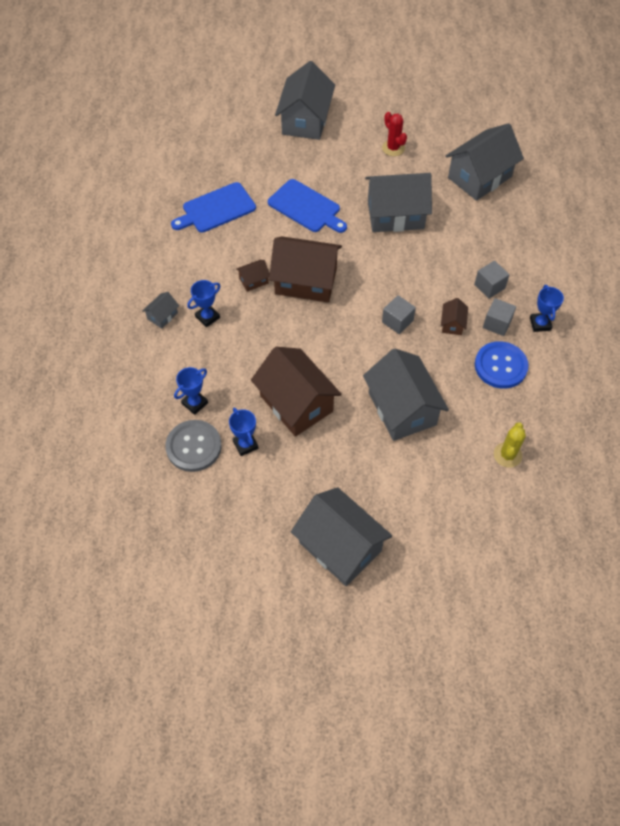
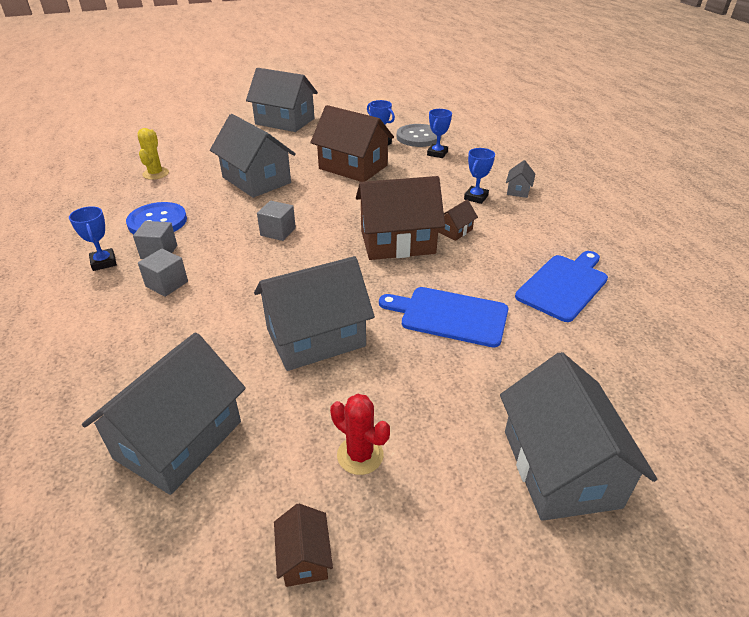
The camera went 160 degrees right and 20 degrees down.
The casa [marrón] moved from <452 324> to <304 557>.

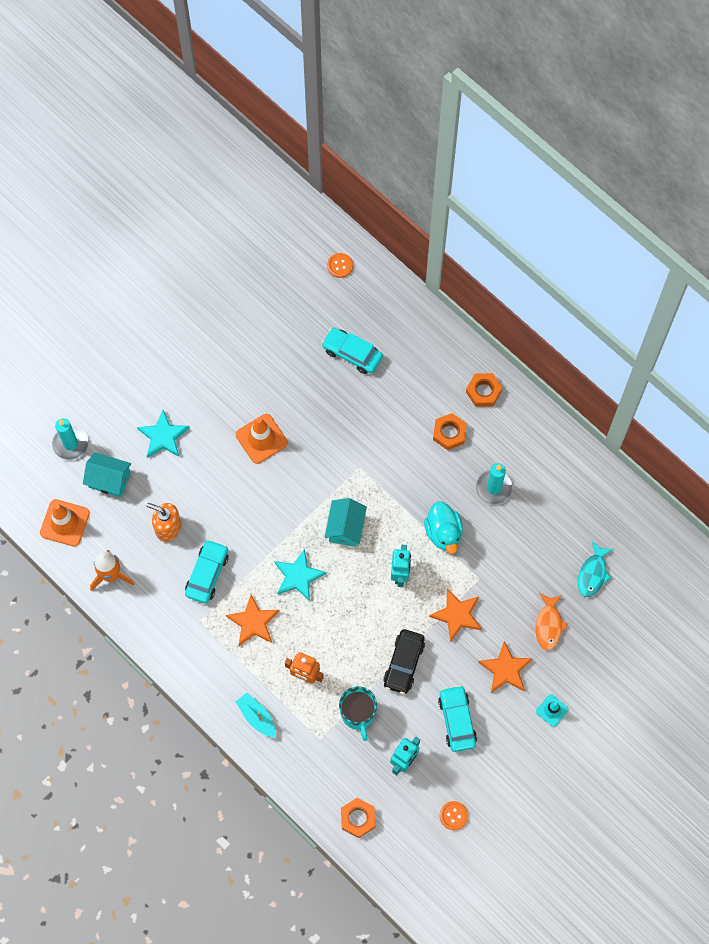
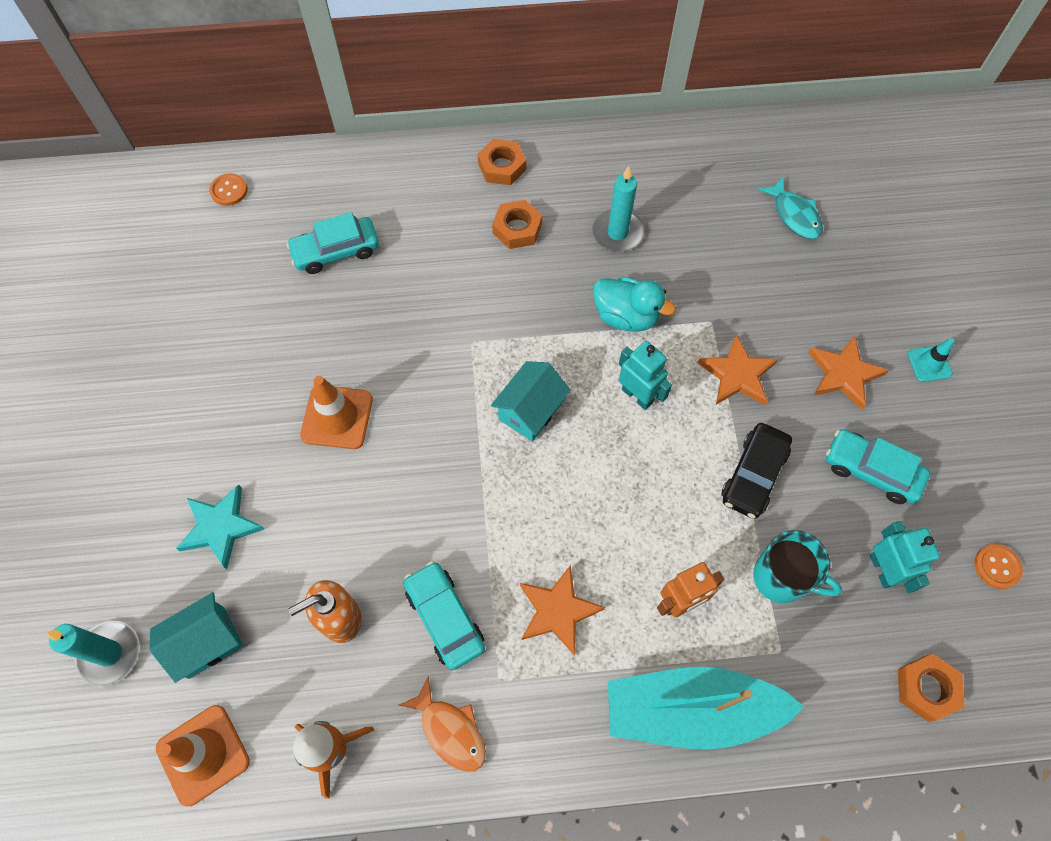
The camera went 50 degrees left and 5 degrees down.
The pez [naranja] moved from <549 625> to <450 730>.
The casa [turquesa] at <345 528> turned 75 degrees clockwise.
The barco [turquesa] at <257 717> changed to 2.07 times the size.
The coche [negro] at <404 663> turned 60 degrees clockwise.
The estrella [turquesa] at <298 576> disappeared.

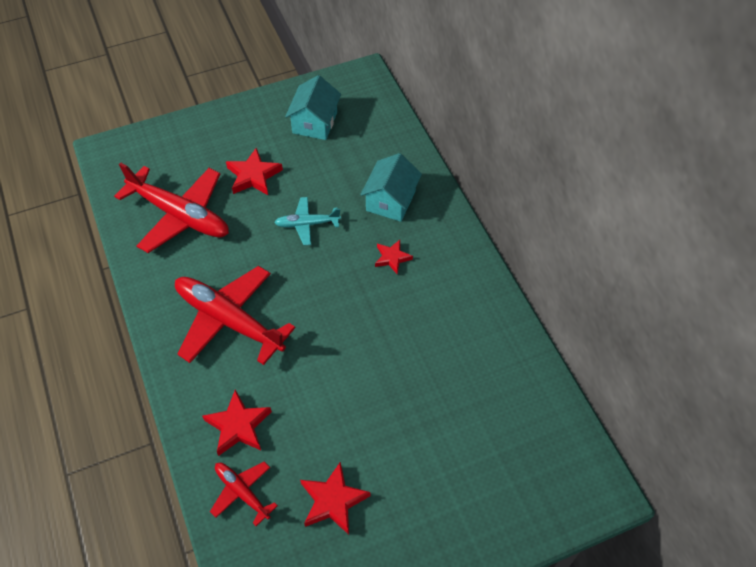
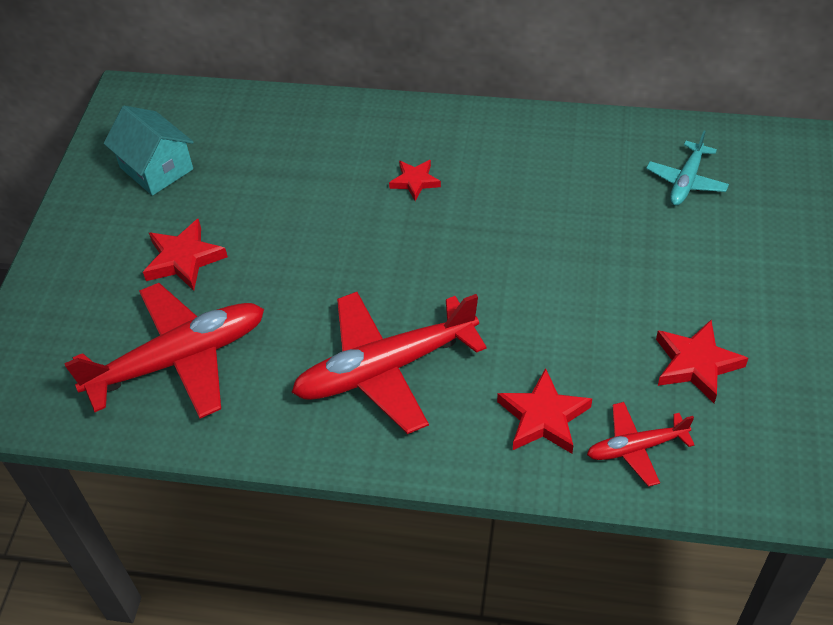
The camera went 55 degrees left and 5 degrees down.
The avión [turquesa] moved from <307 224> to <686 181>.
The casa [turquesa] at <390 201> disappeared.

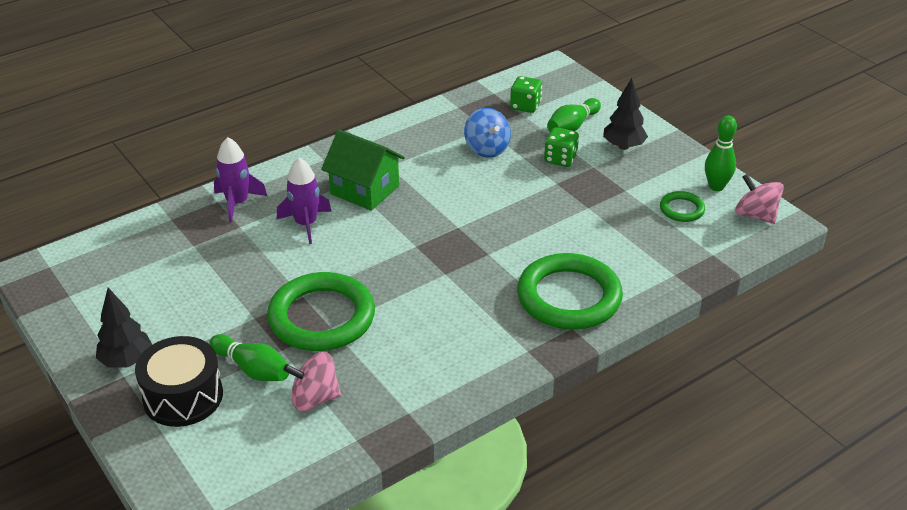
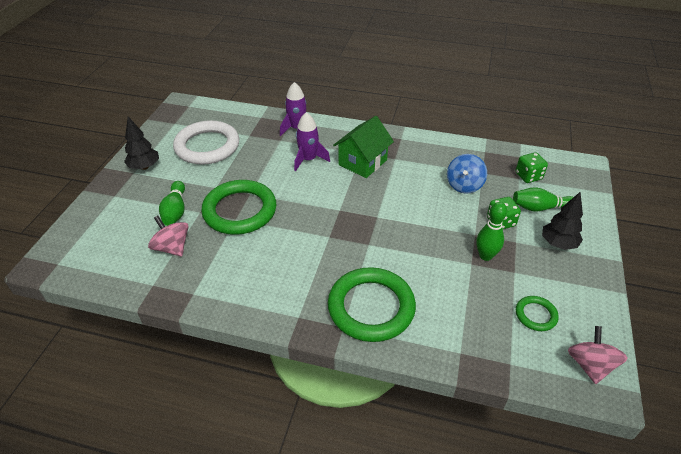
The camera went 50 degrees right and 5 degrees up.
The anillo [blanco] at <207 146> appeared.
The casa [verde] at <365 190> turned 45 degrees clockwise.
The bolo [verde] moved from <716 186> to <485 256>.
The tambor [negro] at <183 396> disappeared.

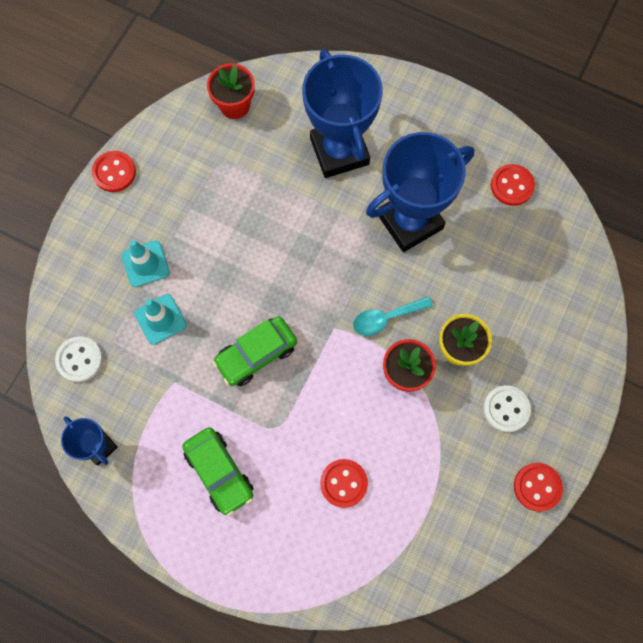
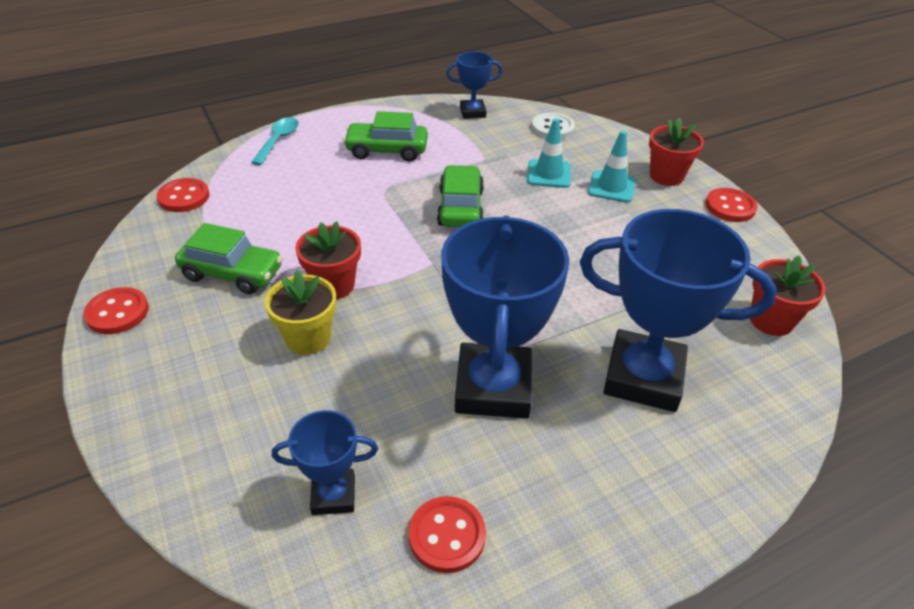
The camera went 125 degrees right and 30 degrees down.
The botón [rojo] moved from <343 483> to <184 197>.
The coche [verde] at <232 273> appeared.
The cuchara [turquesa] moved from <386 318> to <278 141>.
The trofeo [azul] at <333 495> appeared.
The maceta [rojo] at <666 176> appeared.
The botón [blanco] at <506 409> disappeared.

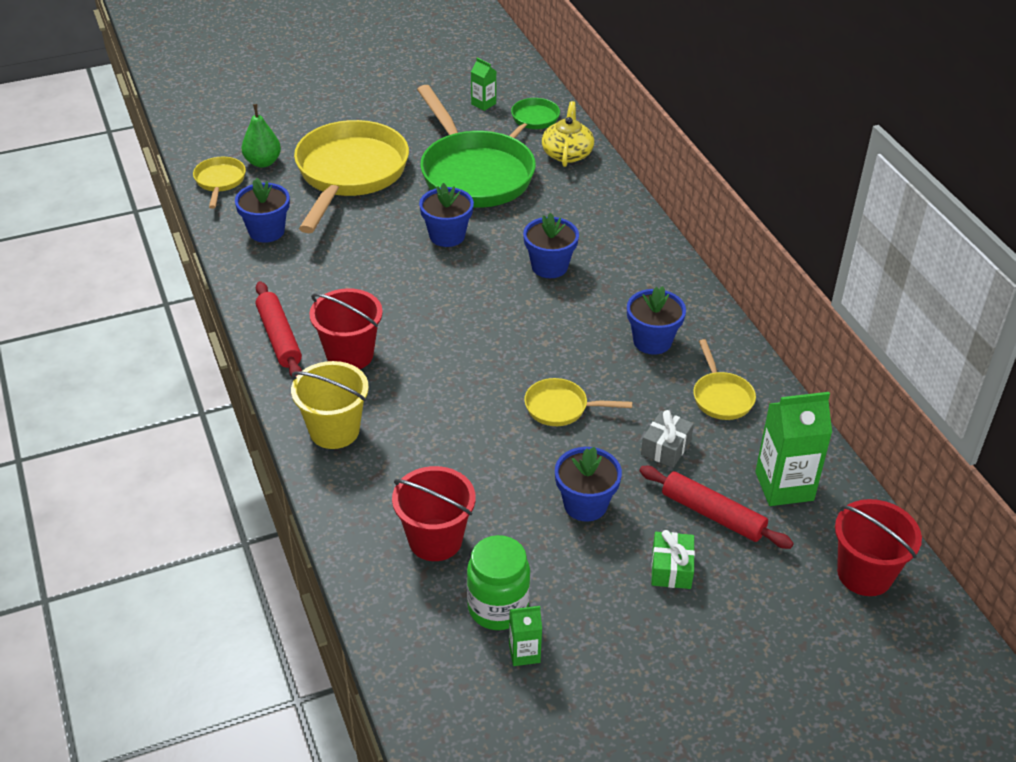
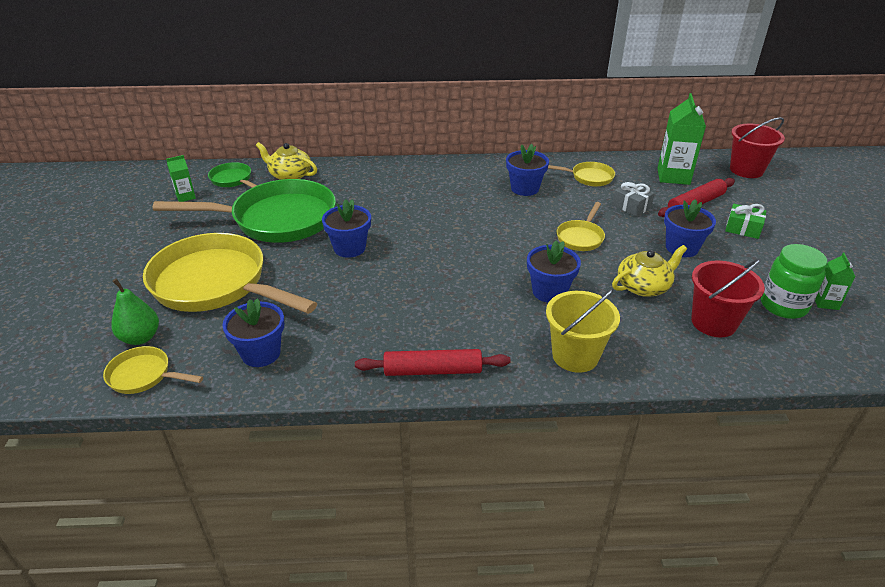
The camera went 70 degrees left and 5 degrees down.
The maceta [azul] moved from <549 266> to <549 292>.
The tetera [amarillo] at <644 286> appeared.
The balde [rojo] at <350 355> disappeared.

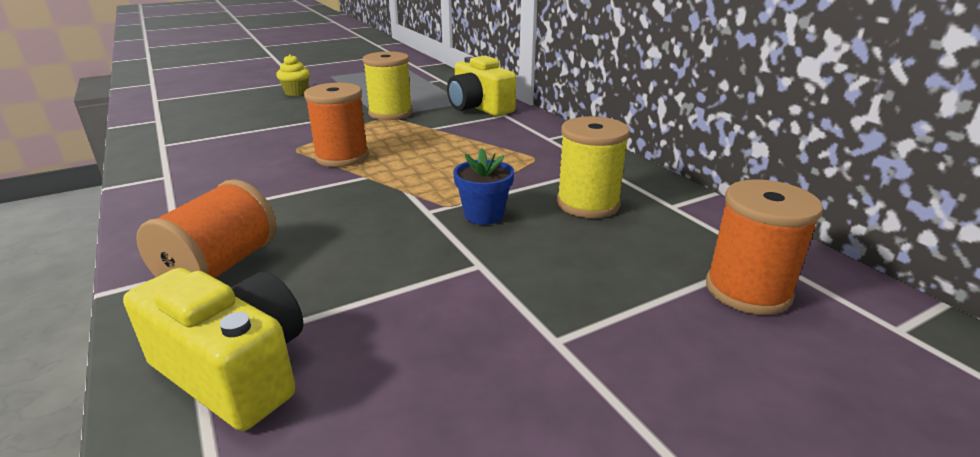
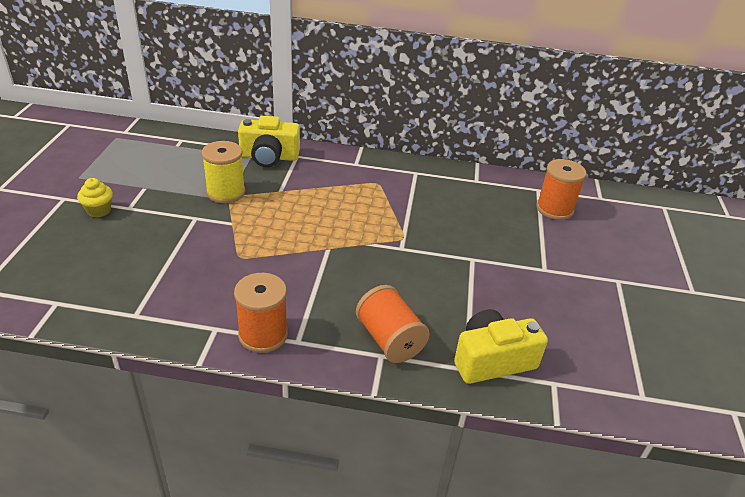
The camera went 55 degrees left and 10 degrees up.
The carrete [naranja] moved from <342 157> to <263 334>.
The maceta [azul] at <484 215> disappeared.
The carrete [amarillo] at <588 204> disappeared.

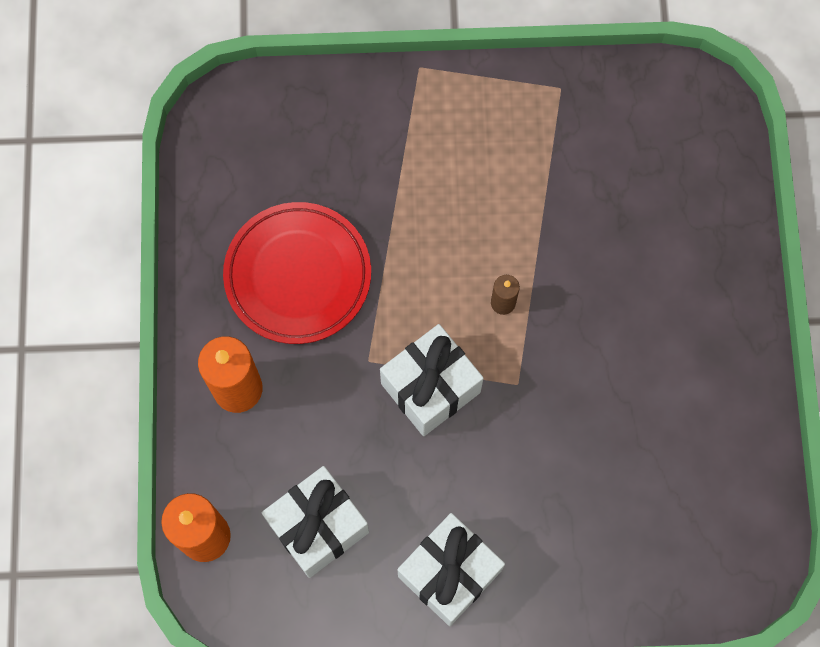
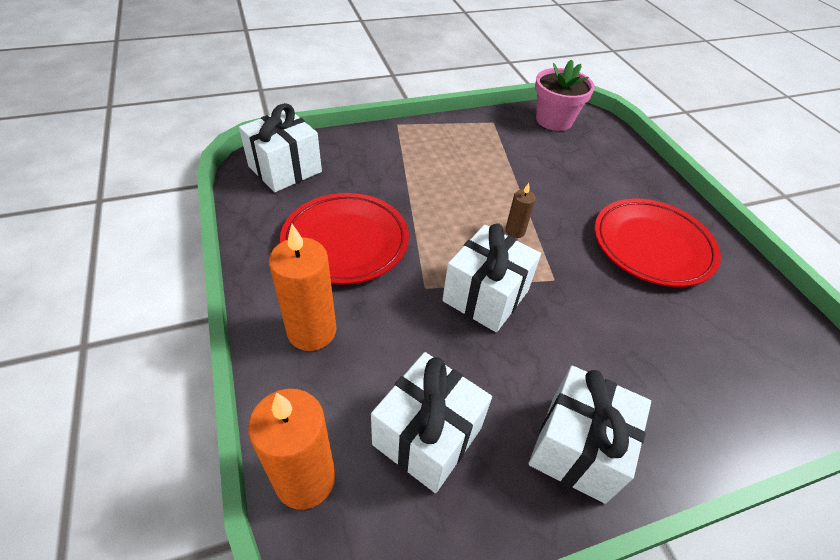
The camera went 20 degrees left and 25 degrees down.
The regalo [blanco] at <285 169> appeared.
The maceta [rosa] at <554 120> appeared.
The plato [rojo] at <652 246> appeared.

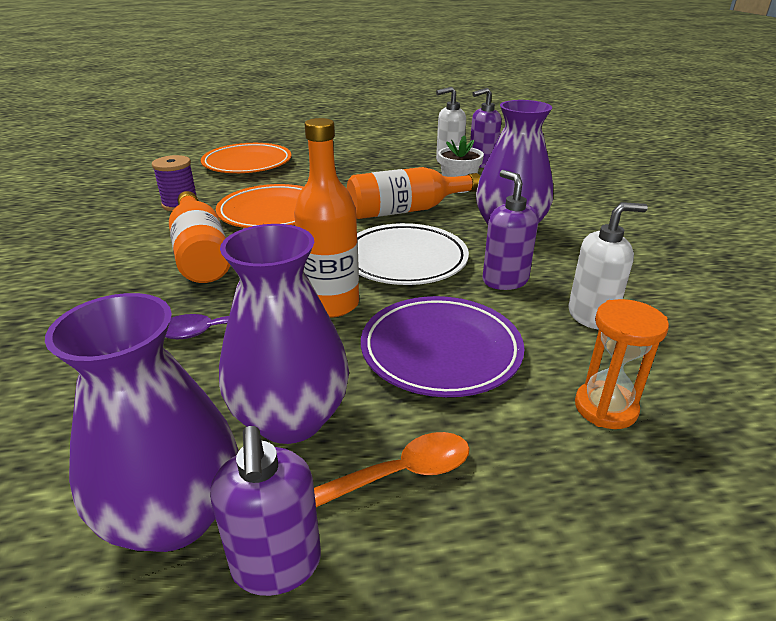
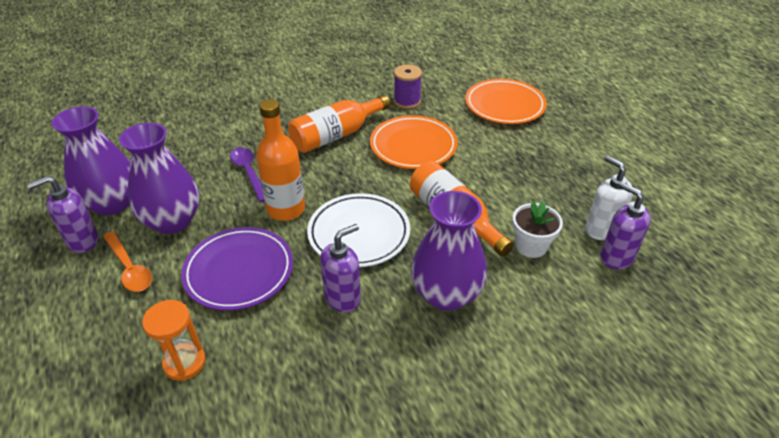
The camera went 75 degrees right and 10 degrees up.
The dispensador de jabón [blanco] at <591 316> disappeared.

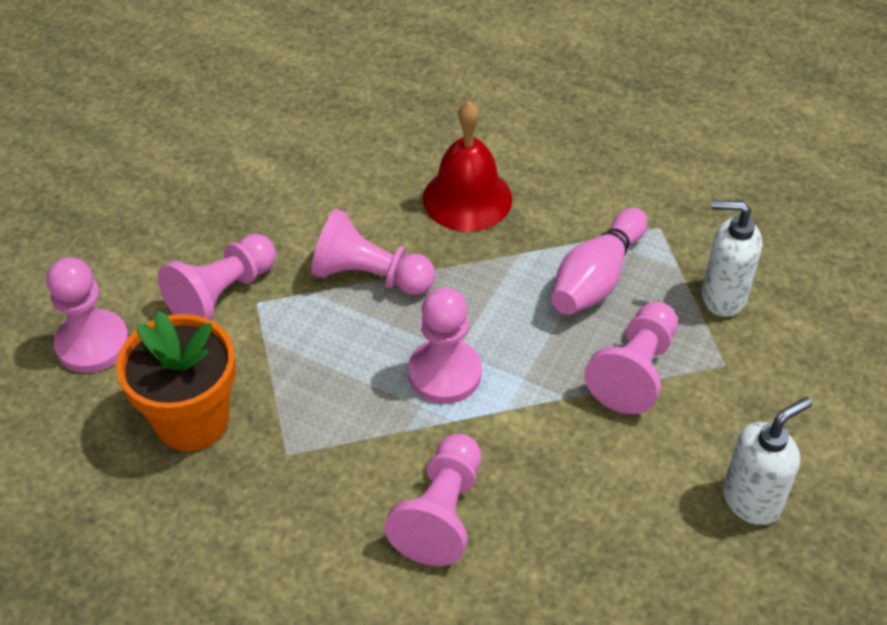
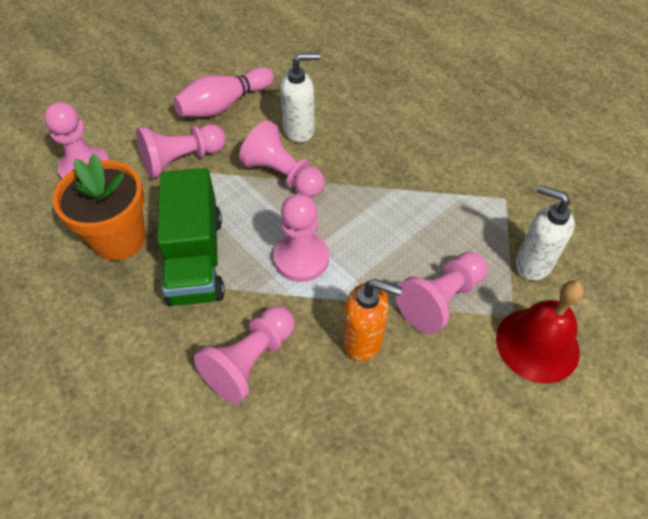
The camera went 20 degrees right and 5 degrees up.
The camión [verde] at <196 258> appeared.
The bolo [rosa] moved from <596 278> to <224 105>.
The dispensador de jabón [blanco] moved from <751 500> to <299 130>.
The dispensador de jabón [naranja] at <363 341> appeared.
The campana [rojo] moved from <467 198> to <537 344>.

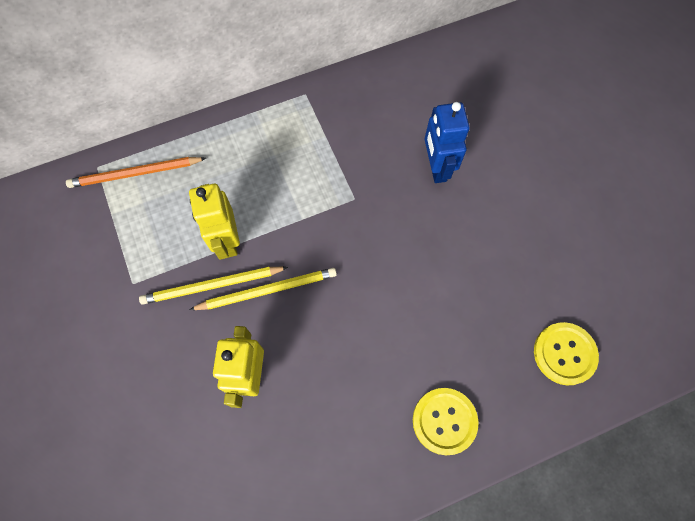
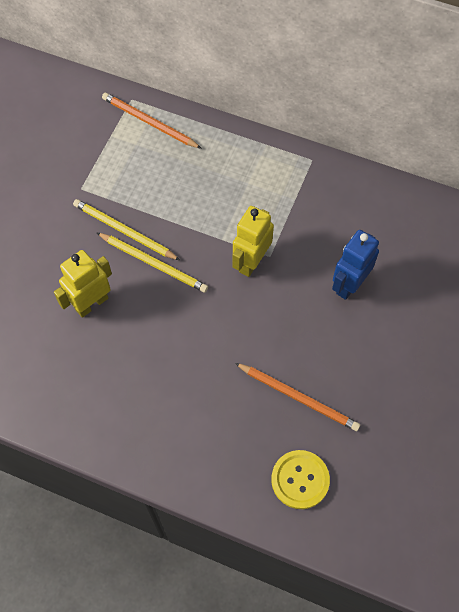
The camera went 45 degrees right and 5 degrees down.
The robot [amarillo] moved from <227 240> to <251 262>.
The lápiz [naranja] at <298 398> appeared.
The botón [amarillo] at <444 421> disappeared.

